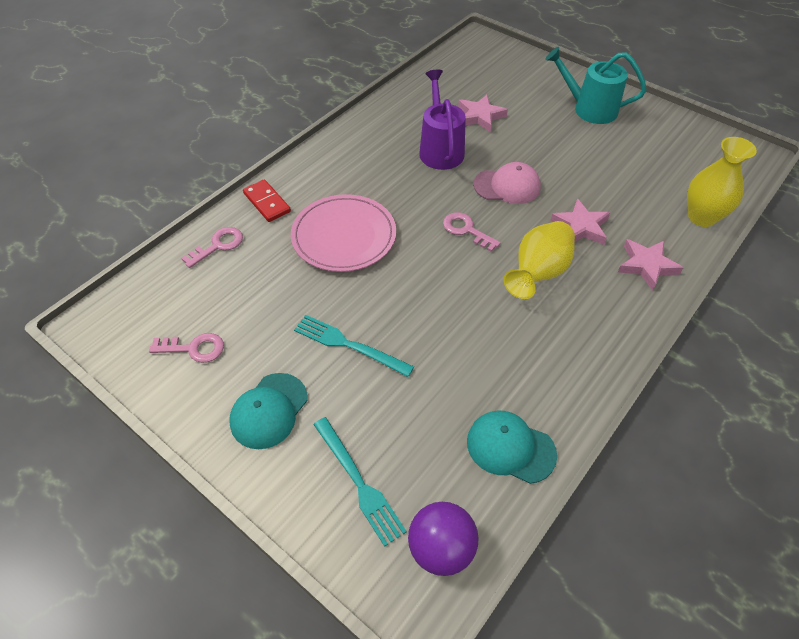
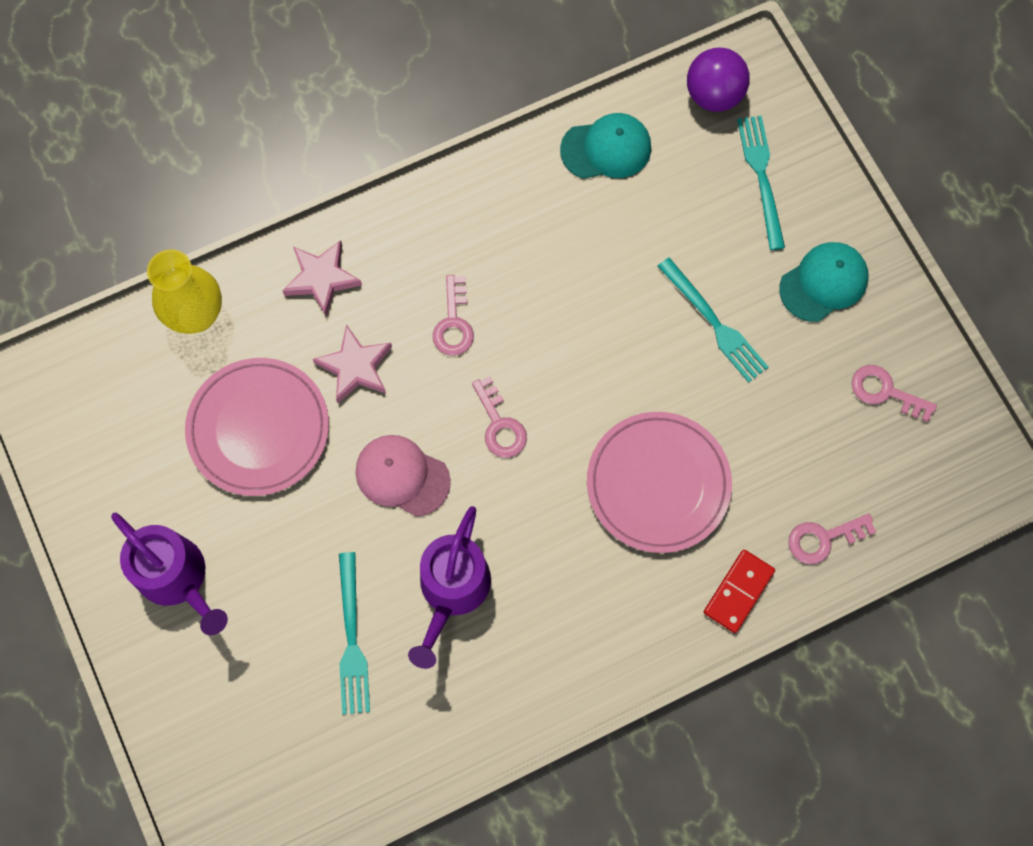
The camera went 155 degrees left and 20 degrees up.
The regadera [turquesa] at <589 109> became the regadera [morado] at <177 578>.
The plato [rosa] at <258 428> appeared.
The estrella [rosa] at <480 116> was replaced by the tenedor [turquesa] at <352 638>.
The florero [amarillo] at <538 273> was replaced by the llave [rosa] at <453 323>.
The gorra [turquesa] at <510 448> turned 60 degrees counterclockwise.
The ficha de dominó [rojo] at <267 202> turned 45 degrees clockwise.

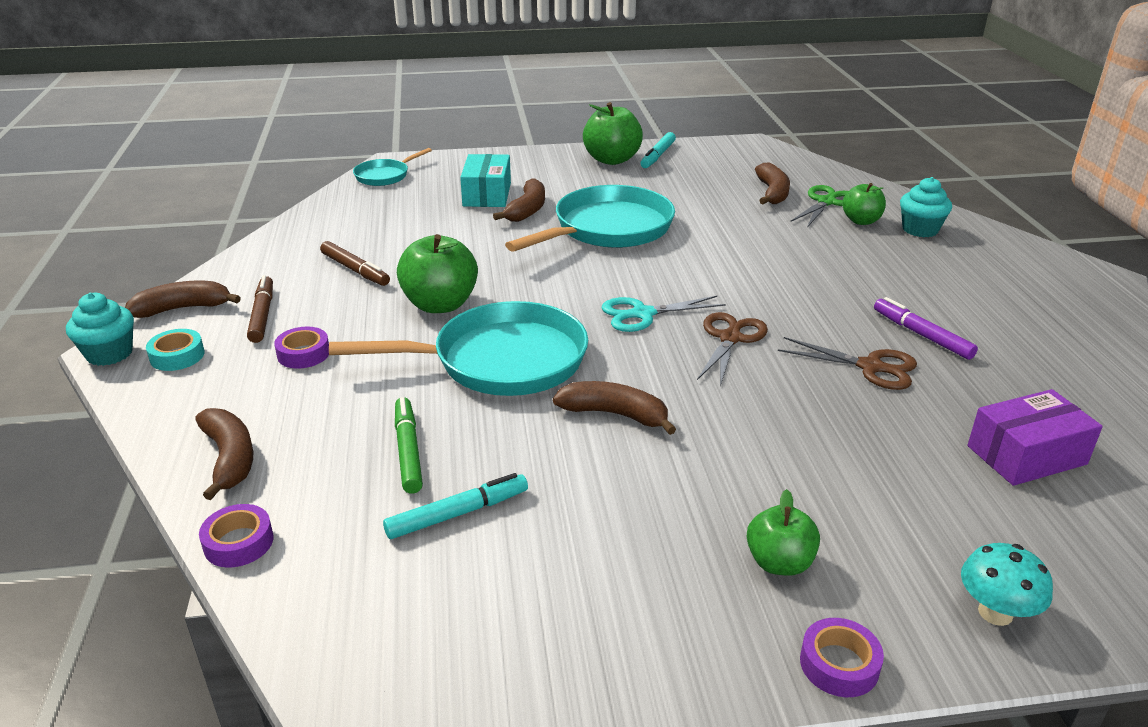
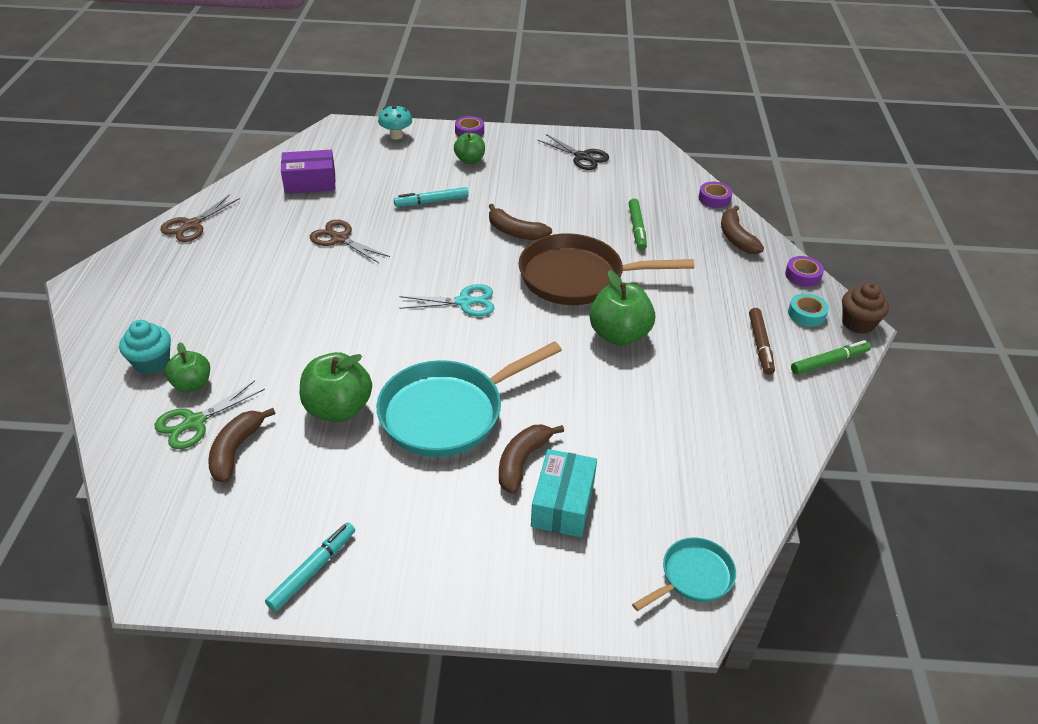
The camera went 170 degrees left and 10 degrees up.
The tijeras [marrón] moved from <730 338> to <192 225>.
The manzana [verde] moved from <612 160> to <338 409>.
The rotulador [turquesa] moved from <458 514> to <431 202>.
The sartén [turquesa] at <500 361> became the sartén [marrón] at <578 277>.
The tijeras [negro] at <582 157> appeared.
The cinta adhesiva [morado] moved from <303 354> to <803 275>.
The plátano [marrón] at <183 309> was replaced by the rotulador [verde] at <829 362>.
The magdalena [turquesa] at <109 354> became the magdalena [marrón] at <858 323>.
The rotulador [marrón] at <355 270> disappeared.
The rotulador [morado] at <922 335> disappeared.

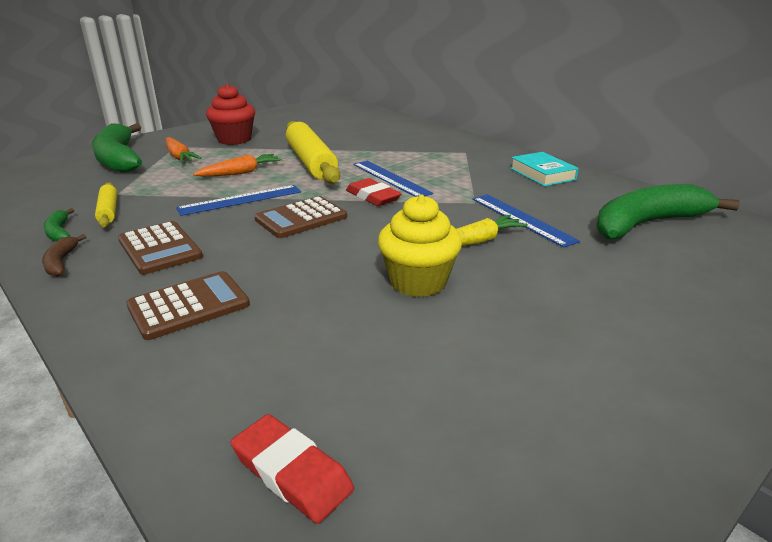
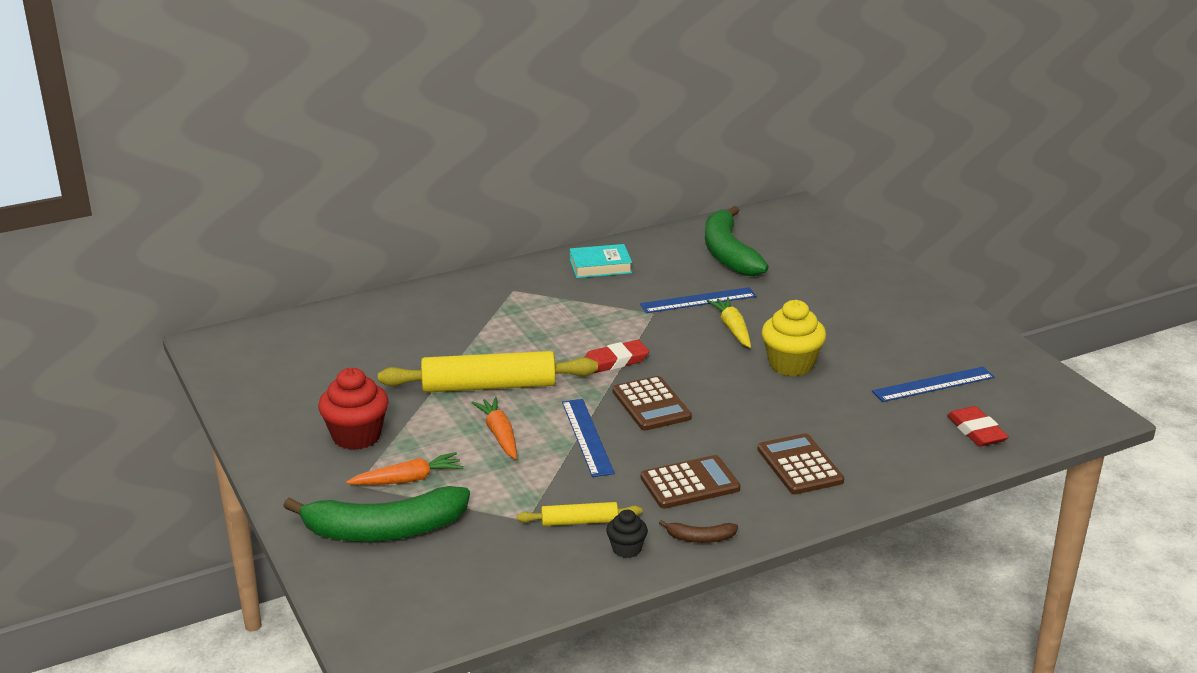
The camera went 75 degrees left and 0 degrees up.
The plátano [verde] at <59 232> was replaced by the magdalena [negro] at <626 549>.
The regla [azul] moved from <390 178> to <933 384>.
The goma de borrar [rojo] at <291 472> turned 75 degrees counterclockwise.

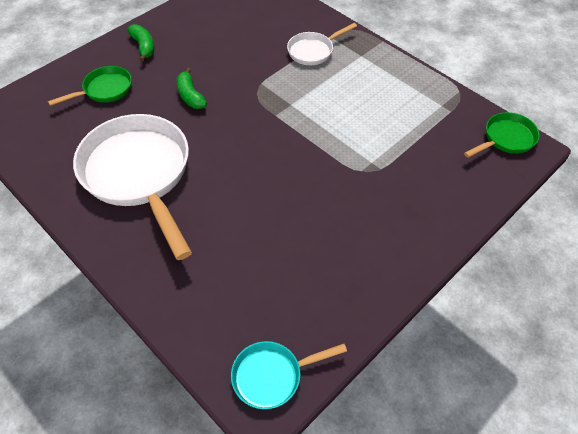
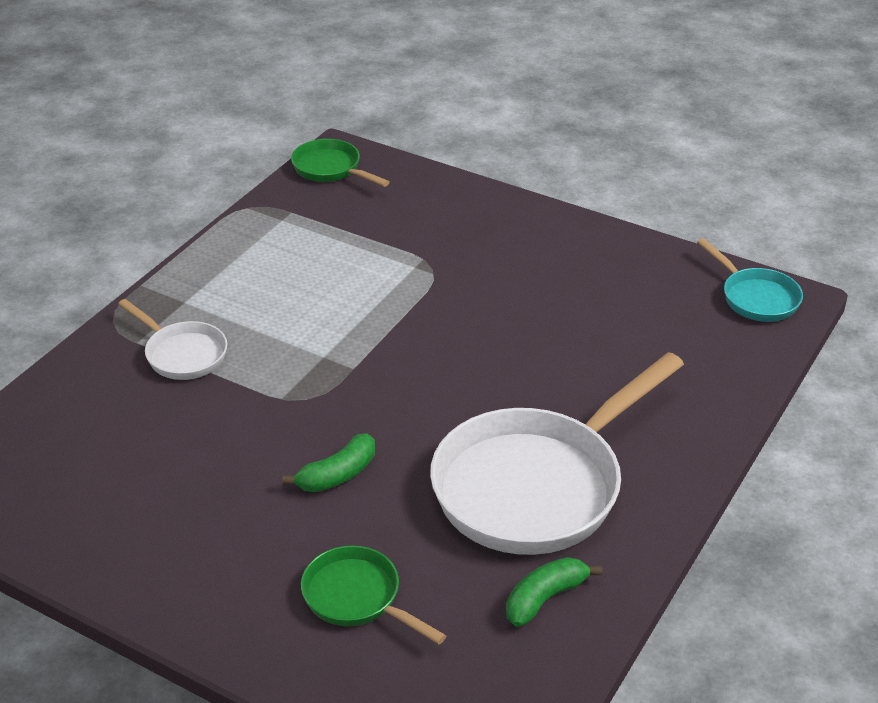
The camera went 105 degrees left and 15 degrees down.
The plátano [verde] moved from <143 47> to <545 598>.

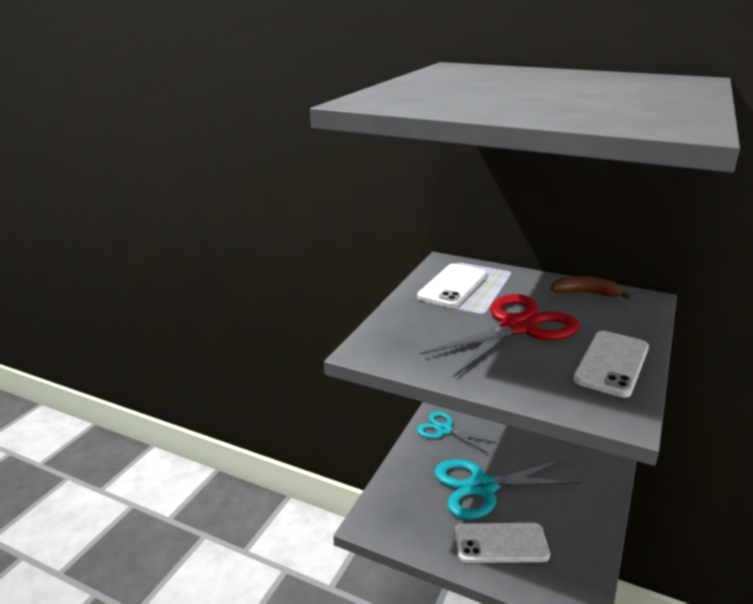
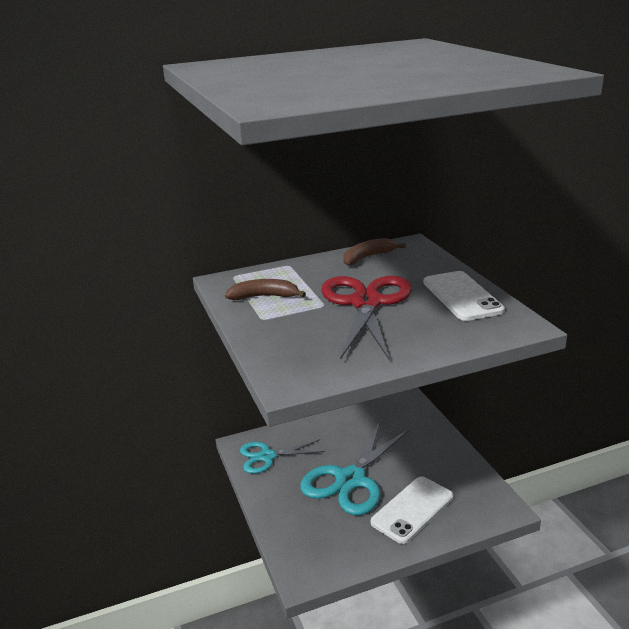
The camera went 45 degrees left and 0 degrees up.
The móvil [blanco] at <453 286> was replaced by the plátano [marrón] at <264 296>.

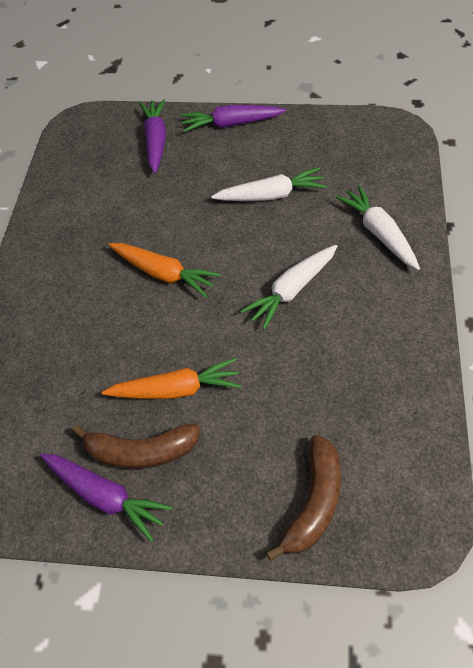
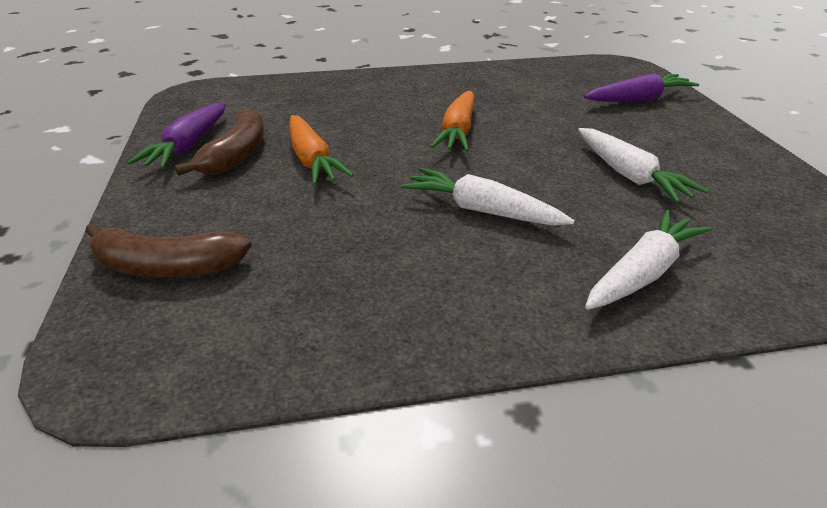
The camera went 70 degrees right and 20 degrees down.
The plátano [marrón] at <141 451> turned 150 degrees counterclockwise.
The zanahoria [morado] at <231 124> disappeared.

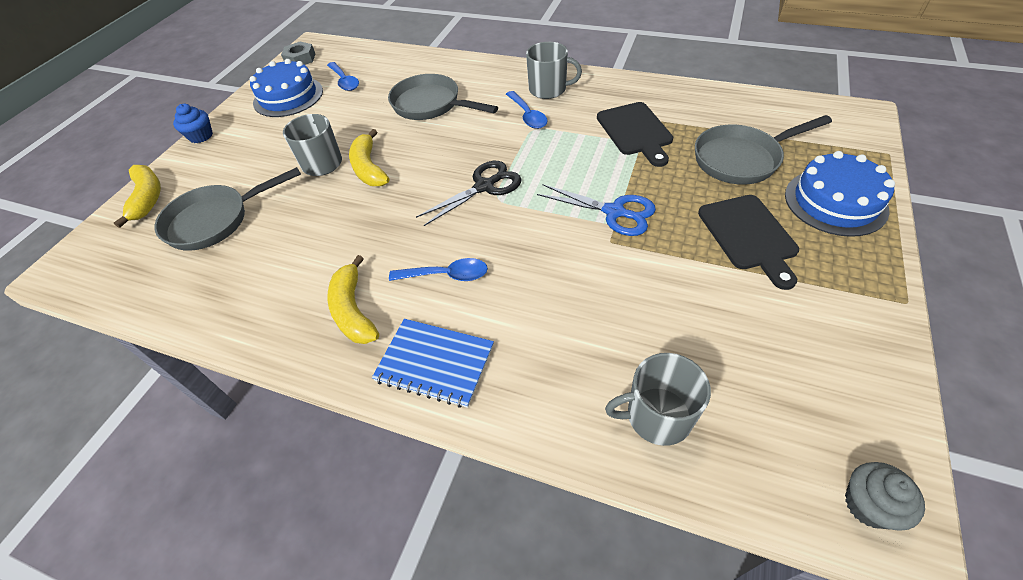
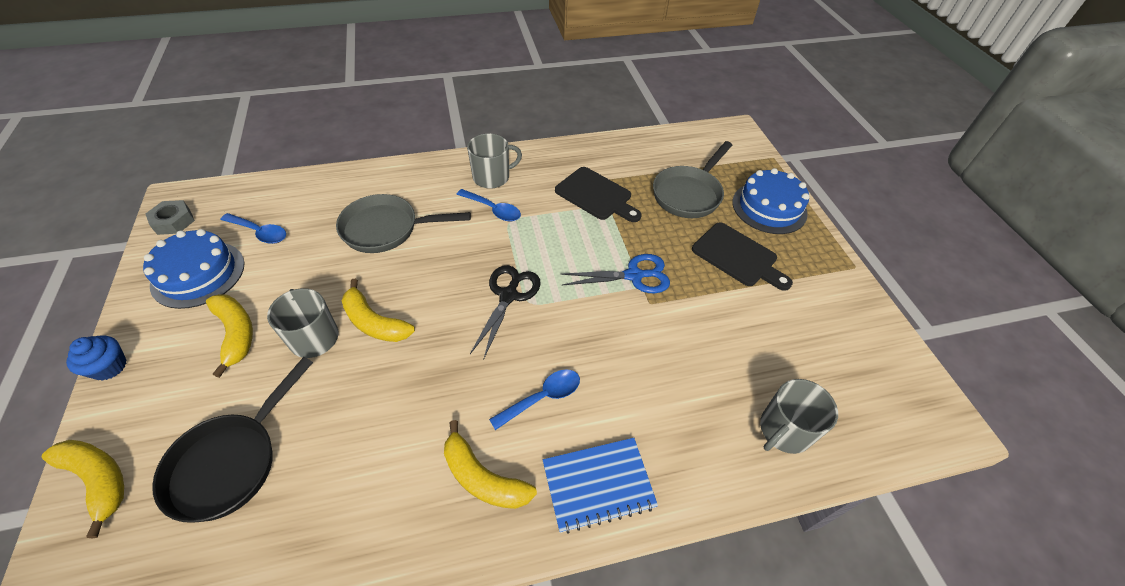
The camera went 40 degrees left and 0 degrees up.
The sartén [gris] at <215 221> became the sartén [negro] at <231 462>.
The plátano [amarillo] at <236 333> appeared.
The magdalena [gris] at <868 505> disappeared.

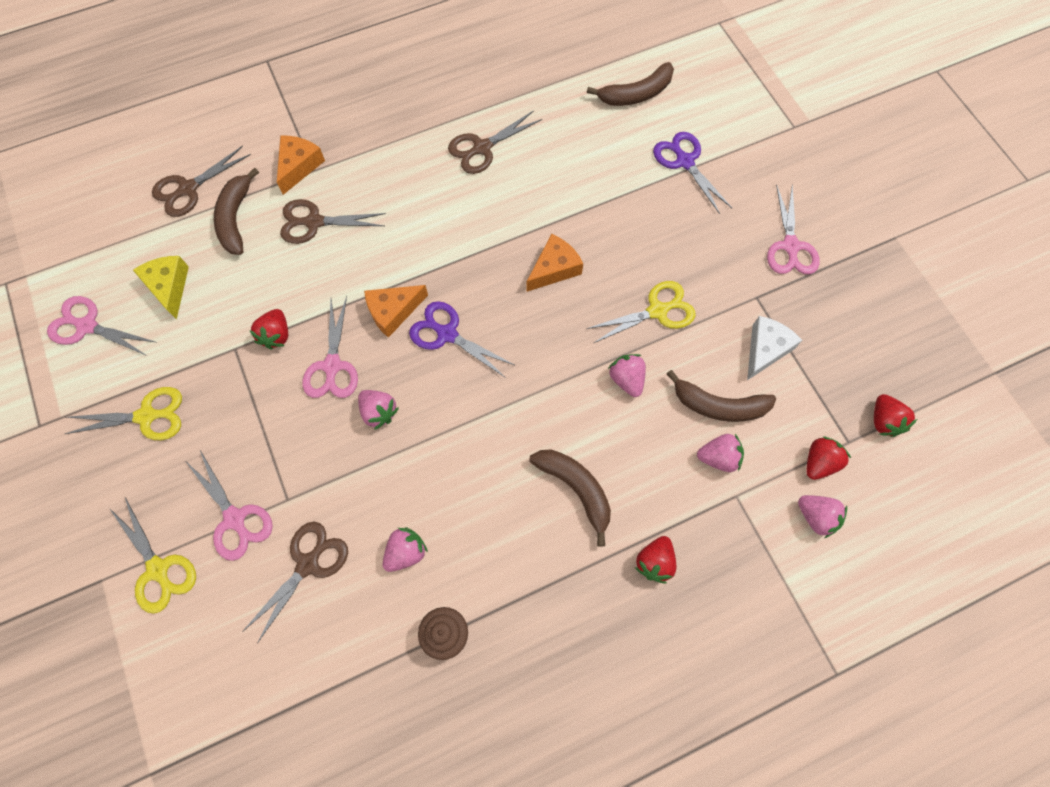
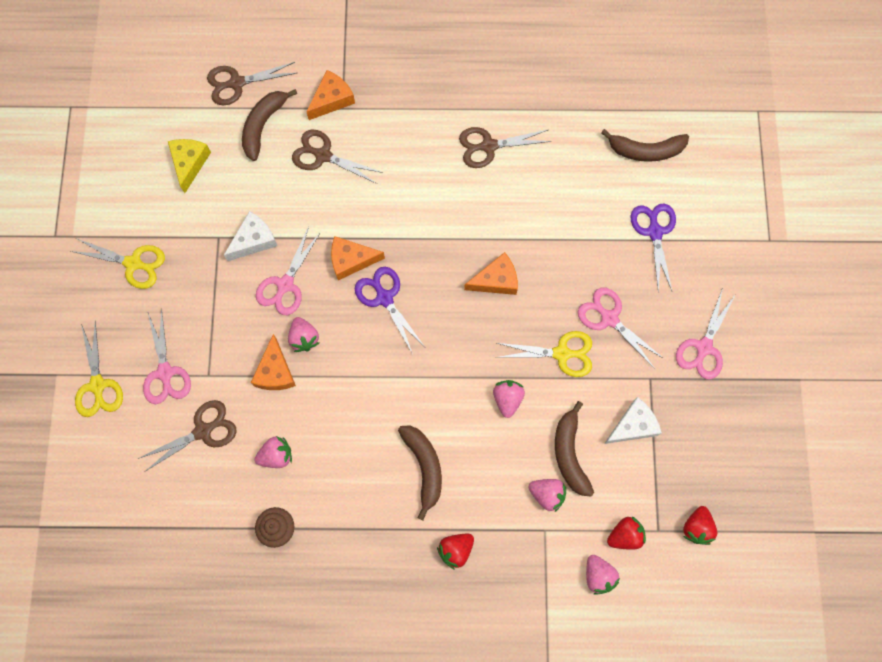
The camera went 25 degrees right and 5 degrees up.
The fresa [rojo] at <276 335> was replaced by the queso [blanco] at <254 240>.
The queso [naranja] at <275 371> appeared.
The plátano [marrón] at <718 405> turned 45 degrees clockwise.
The tijeras [rosa] moved from <87 326> to <609 318>.

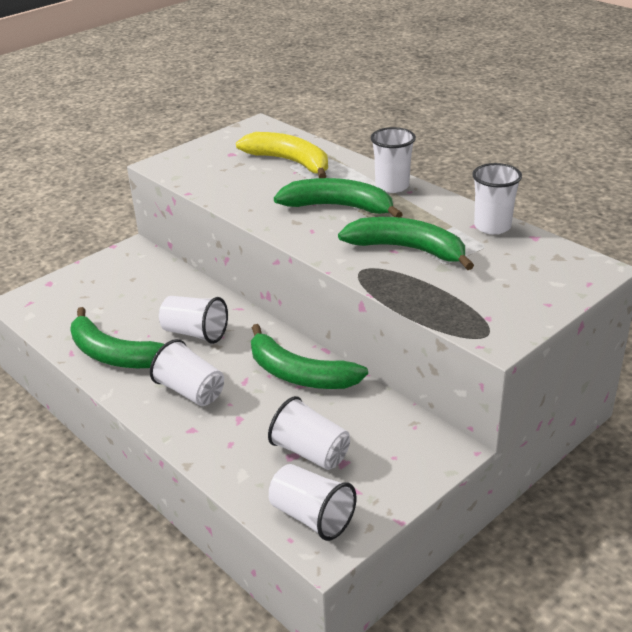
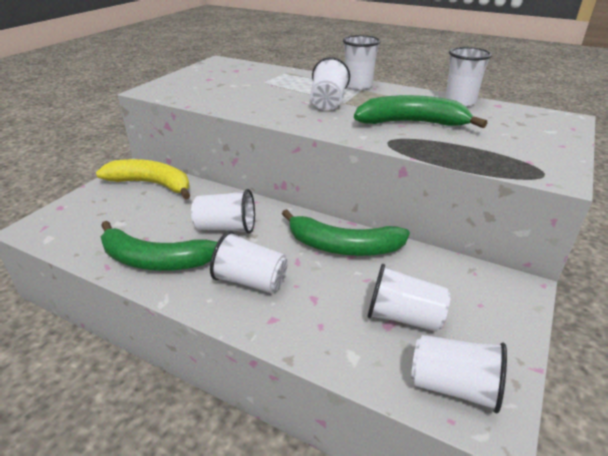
The camera went 20 degrees left and 0 degrees up.
The plátano [amarillo] moved from <290 162> to <152 184>.
The plátano [verde] at <338 207> was replaced by the vaso [blanco] at <328 102>.

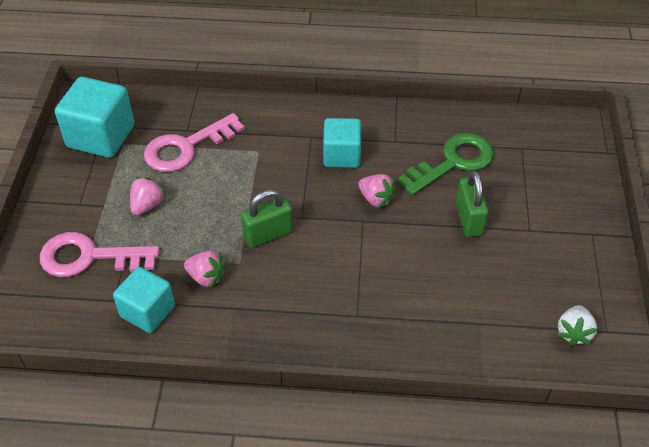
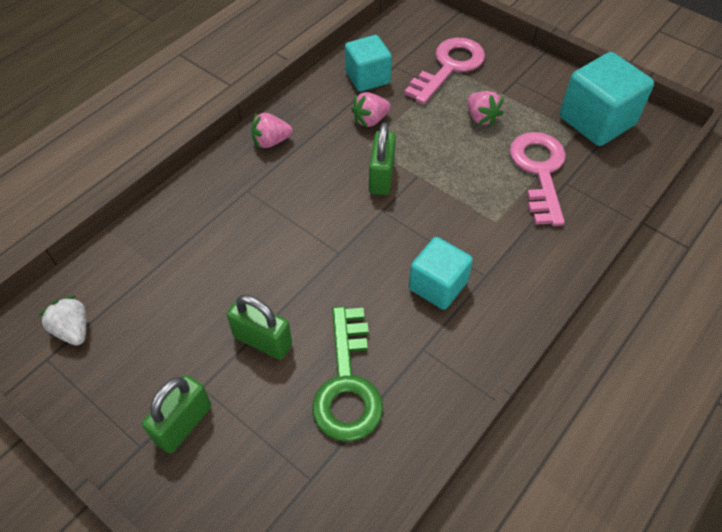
The camera went 125 degrees right and 5 degrees up.
The candado [verde] at <183 424> appeared.
The fresa [rosa] moved from <376 199> to <271 141>.

